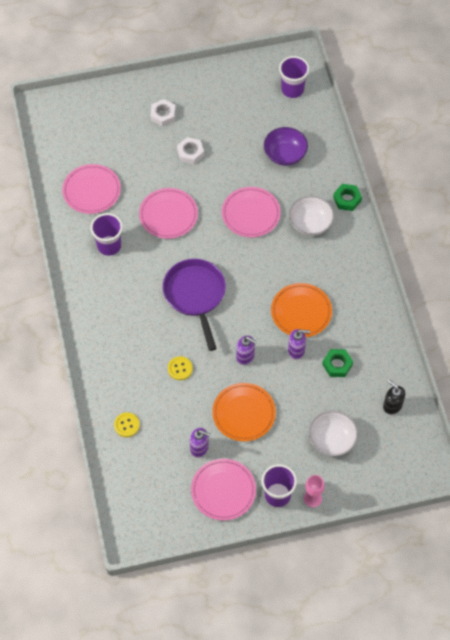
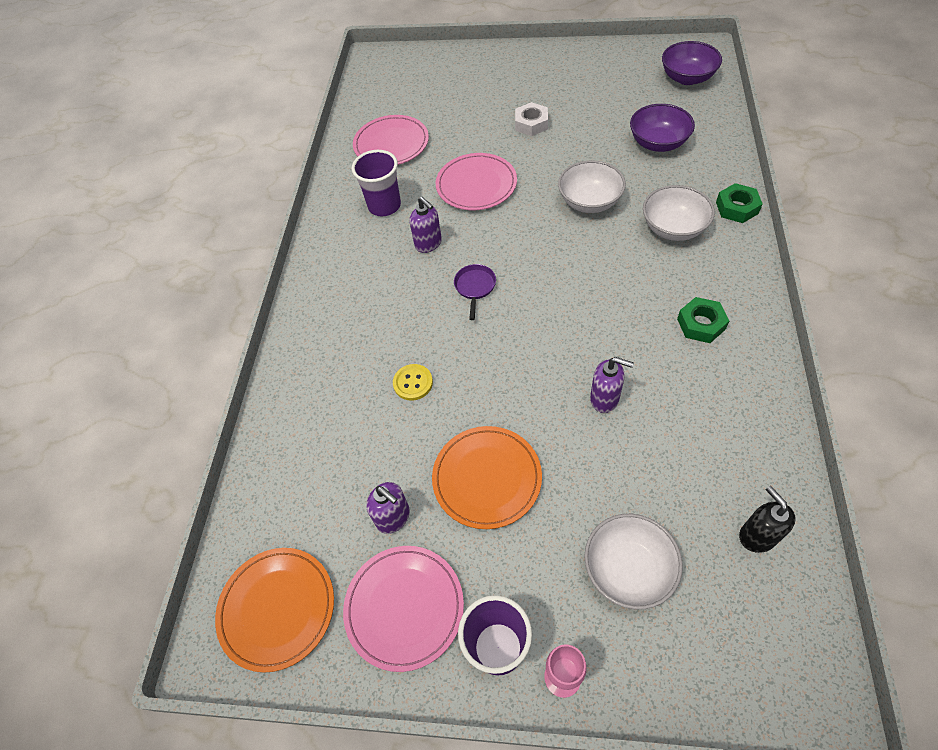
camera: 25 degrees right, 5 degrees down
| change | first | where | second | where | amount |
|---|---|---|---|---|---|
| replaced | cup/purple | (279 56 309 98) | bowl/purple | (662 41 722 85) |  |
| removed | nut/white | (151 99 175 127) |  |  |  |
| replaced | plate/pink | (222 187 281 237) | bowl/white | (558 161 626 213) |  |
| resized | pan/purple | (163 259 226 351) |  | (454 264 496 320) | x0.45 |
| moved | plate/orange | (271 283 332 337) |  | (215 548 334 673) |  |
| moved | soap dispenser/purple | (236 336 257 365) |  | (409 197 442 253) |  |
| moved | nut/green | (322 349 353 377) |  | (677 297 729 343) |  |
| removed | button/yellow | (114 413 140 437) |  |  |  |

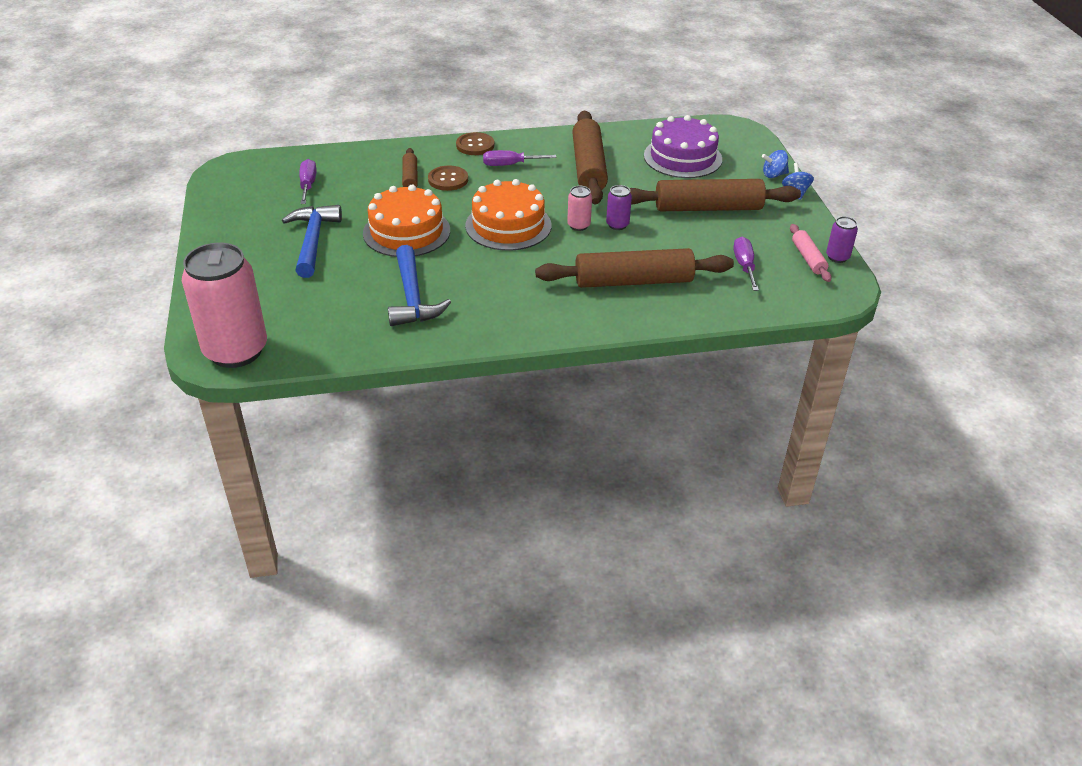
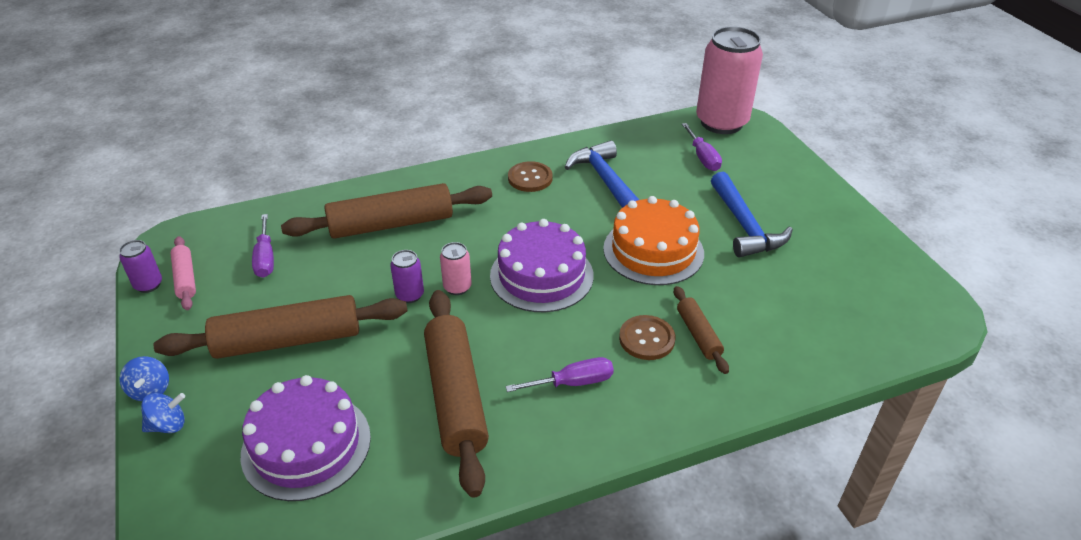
camera: 170 degrees right, 0 degrees up
| change | first | where | second | where | amount |
|---|---|---|---|---|---|
| moved | button/brown | (456 132 494 155) |  | (508 161 553 192) |  |
| moved | screwdriver/purple | (299 159 317 204) |  | (682 123 722 171) |  |
| recoloured | cake/orange | (465 179 552 251) | cake/purple | (490 219 594 312) |  |

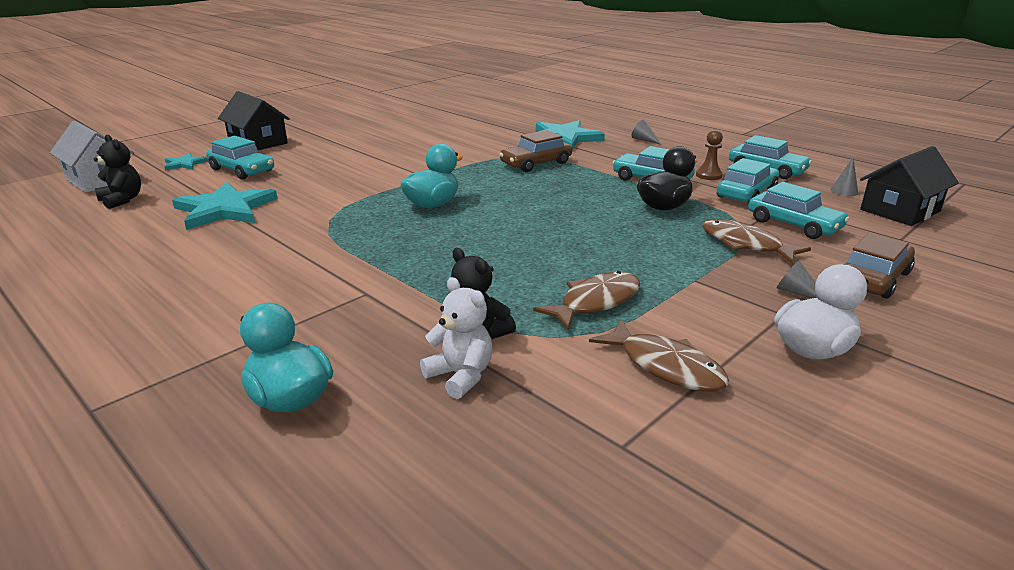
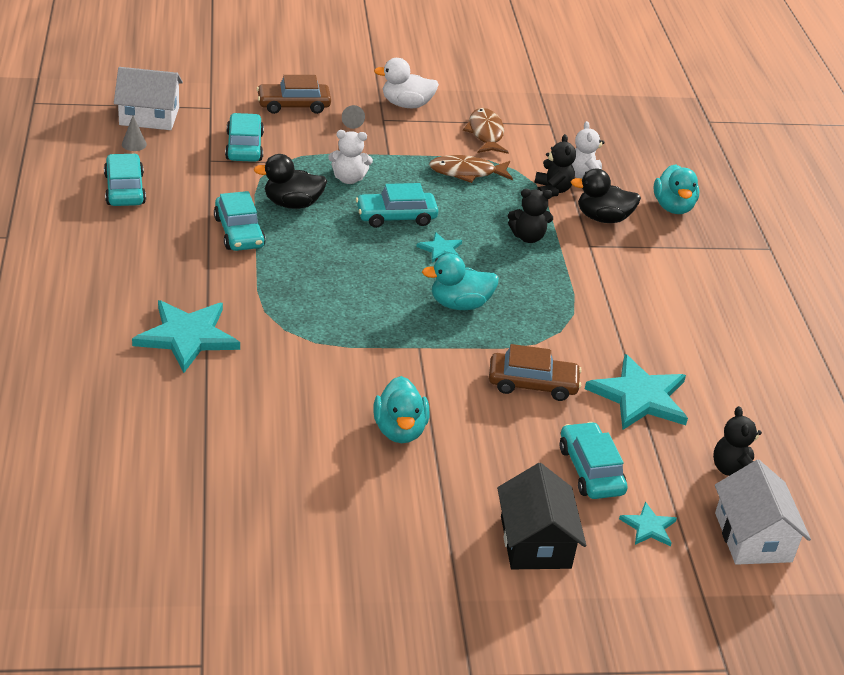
camera: 145 degrees left, 10 degrees up
| change | first | where | second | where | amount |
|---|---|---|---|---|---|
| removed | cone/grey | (631 120 661 144) |  |  |  |
| moved | car/brown | (499 130 572 172) |  | (489 344 582 401) |  |
| removed | pawn/brown | (696 130 723 180) |  |  |  |
| recoloured | house/black | (860 146 959 226) | house/white | (114 67 183 130) |  |
| moved | car/turquoise | (717 158 779 204) |  | (356 183 438 228) |  |
| removed | fish/brown | (702 219 811 264) |  |  |  |
| added |  |  | teddy bear/white | (328 130 373 184) |  |
| added |  |  | duck/black | (571 168 641 223) |  |
| added |  |  | teddy bear/black | (508 189 553 243) |  |
| added |  |  | star/turquoise | (416 232 462 263) |  |
| added |  |  | duck/turquoise | (373 376 429 443) |  |

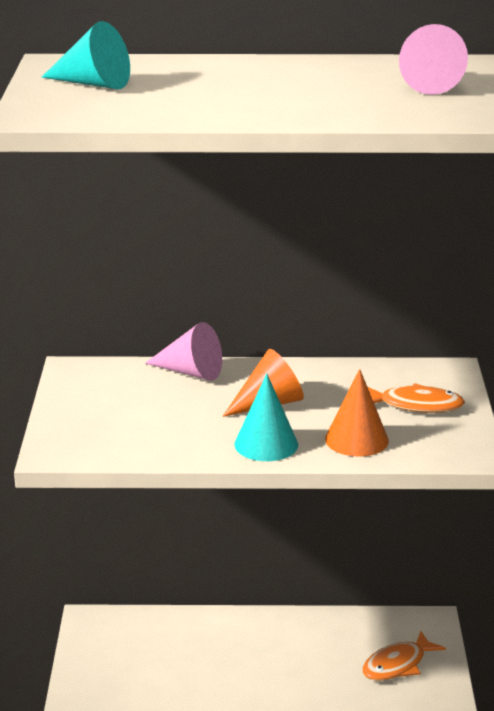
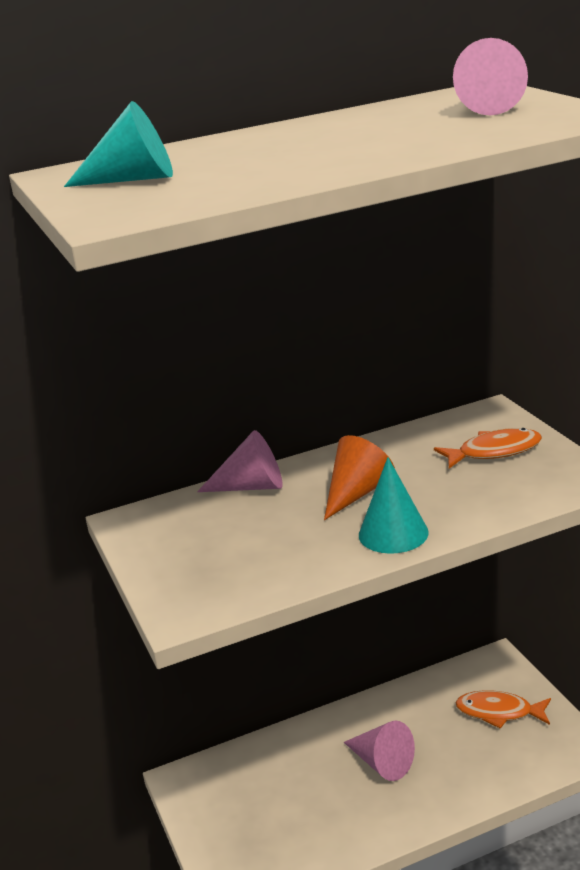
camera: 20 degrees left, 0 degrees up
| change | first | where | second | where | amount |
|---|---|---|---|---|---|
| removed | cone/orange | (325 369 389 457) |  |  |  |
| turned | fish/orange | (362 631 446 681) |  | (455 690 551 729) | 75 degrees clockwise |
| added |  |  | cone/pink | (344 721 415 781) |  |

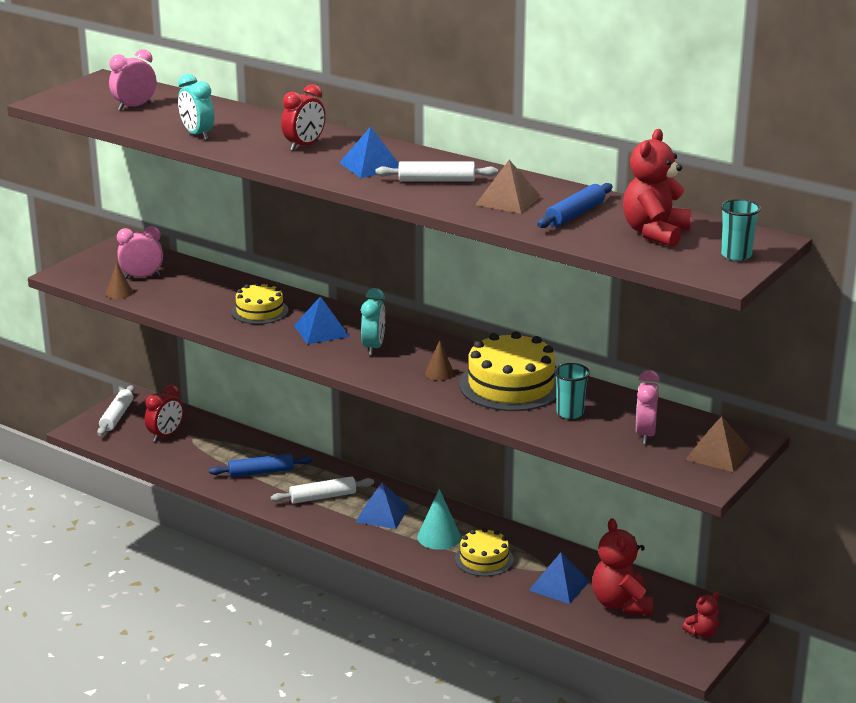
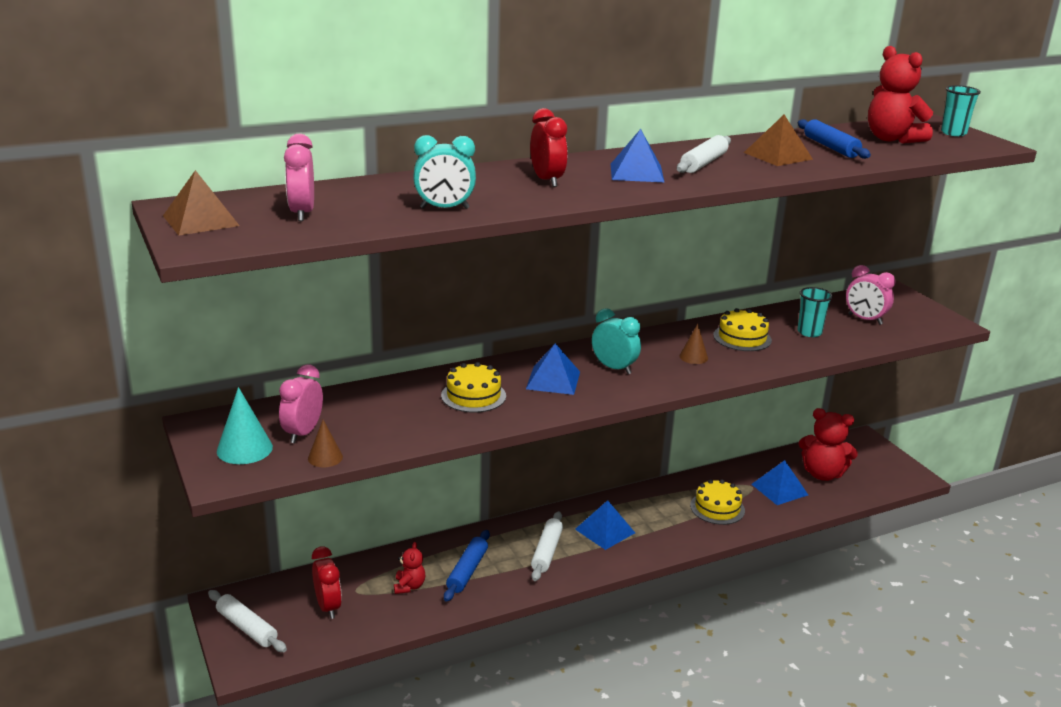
camera: 60 degrees left, 0 degrees up
| change | first | where | second | where | amount |
|---|---|---|---|---|---|
| resized | cake/yellow | (459 331 557 411) |  | (713 308 772 351) | x0.59 |
| moved | pyramid/brown | (685 416 750 472) |  | (163 170 240 236) |  |
| moved | cone/turquoise | (417 489 461 550) |  | (217 387 273 464) |  |
| moved | teddy bear/red | (682 592 719 638) |  | (394 542 425 594) |  |

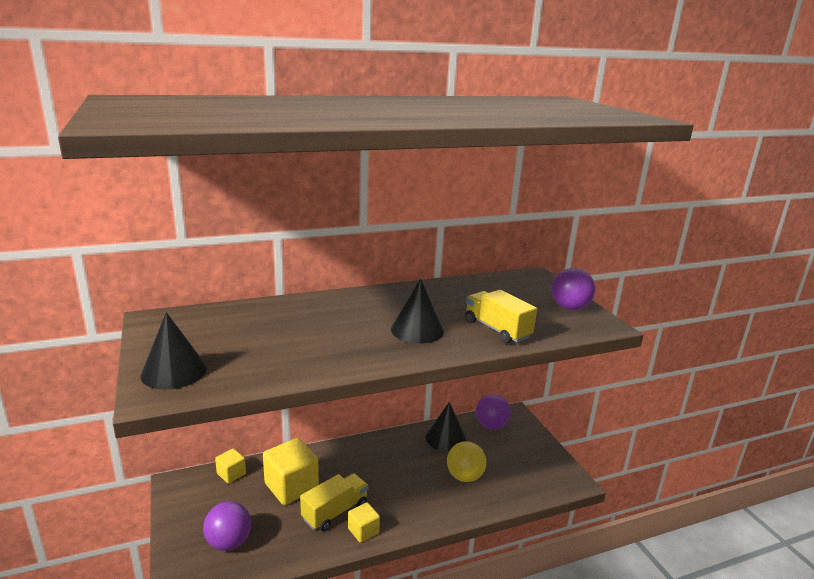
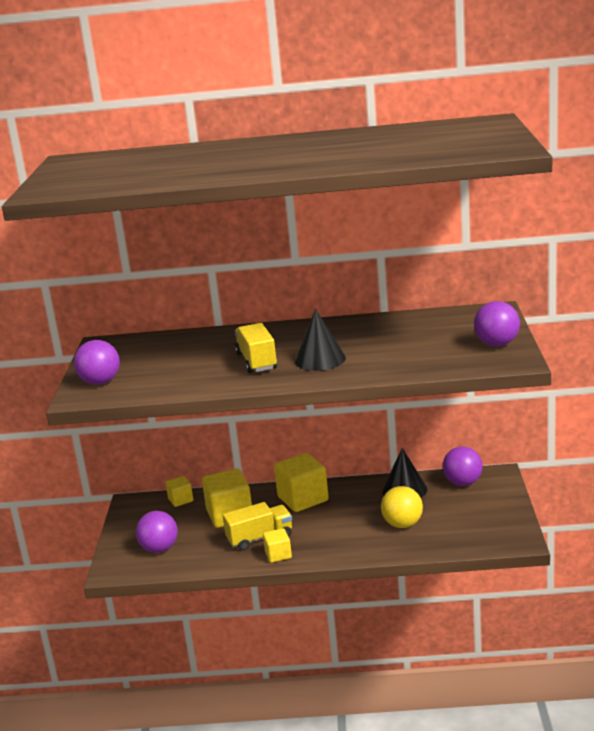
camera: 25 degrees right, 0 degrees up
| change | first | where | second | where | amount |
|---|---|---|---|---|---|
| moved | truck/yellow | (465 290 537 343) |  | (235 323 277 373) |  |
| replaced | cone/black | (141 312 207 389) | ball/purple | (74 340 120 385) |  |
| added |  |  | cube/yellow | (274 453 329 512) |  |

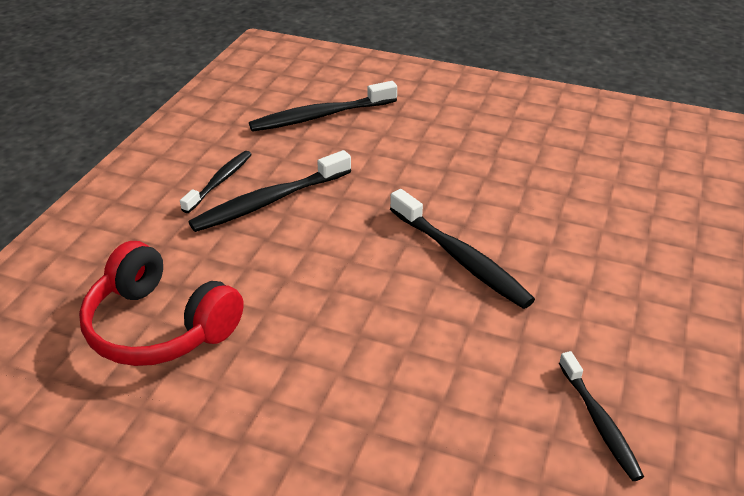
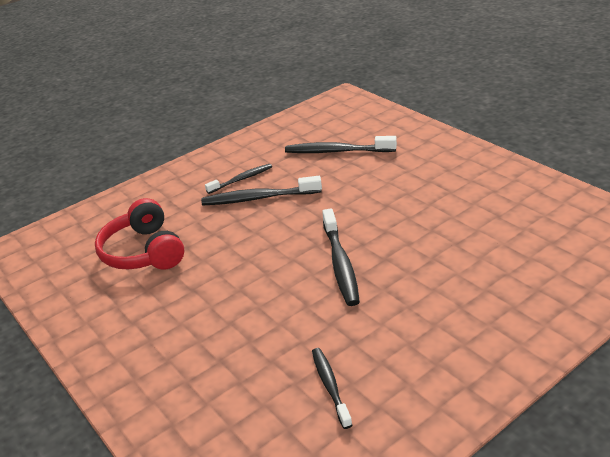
camera: 35 degrees right, 5 degrees down
| change | first | where | second | where | amount |
|---|---|---|---|---|---|
| turned | toothbrush/black | (559 351 644 481) |  | (312 348 352 429) | 150 degrees clockwise |

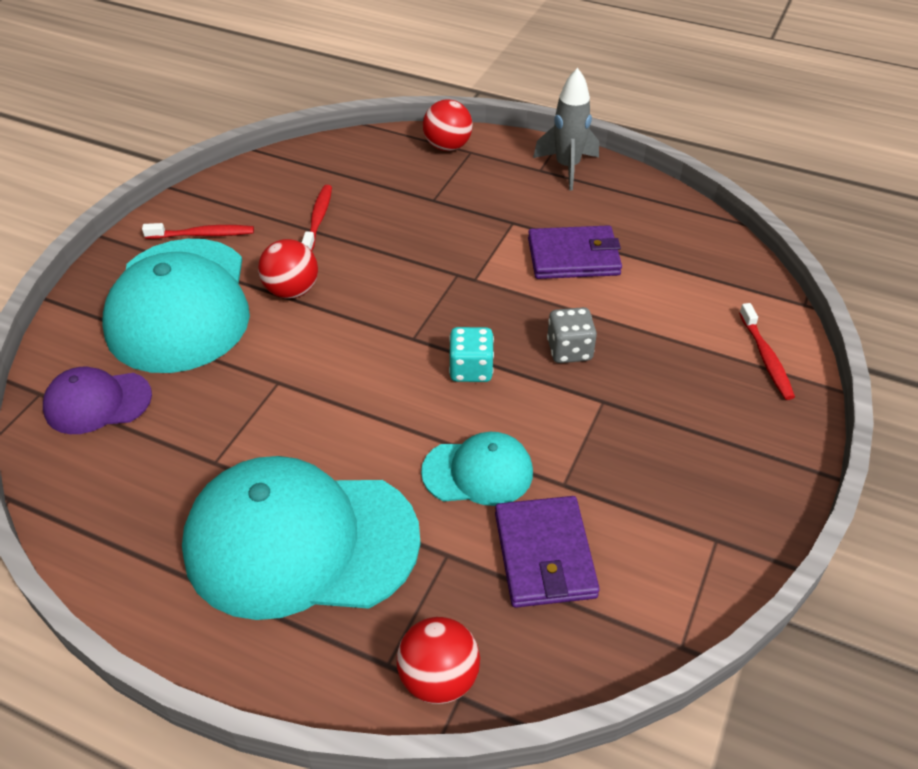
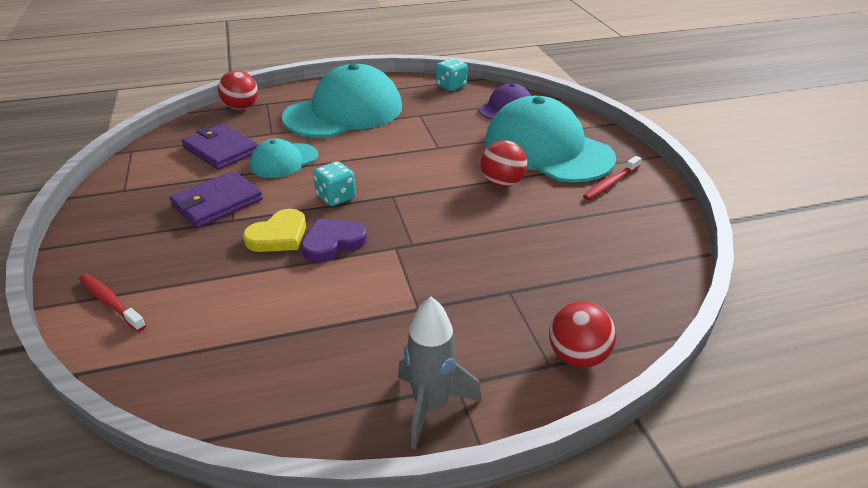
camera: 140 degrees right, 10 degrees down
| change | first | where | second | where | amount |
|---|---|---|---|---|---|
| removed | toothbrush/red | (302 185 332 251) |  |  |  |
| moved | wallet/purple | (528 225 622 279) |  | (169 171 263 228) |  |
| replaced | dice/grey | (547 307 597 363) | heart/yellow | (243 209 306 252) |  |
| added |  |  | dice/turquoise | (436 58 468 91) |  |
| added |  |  | heart/purple | (301 219 367 263) |  |

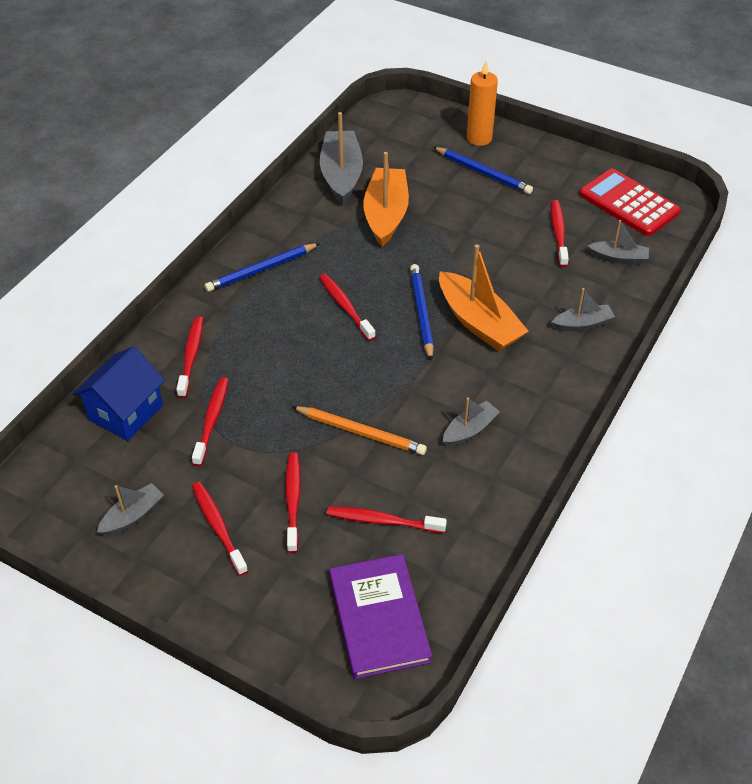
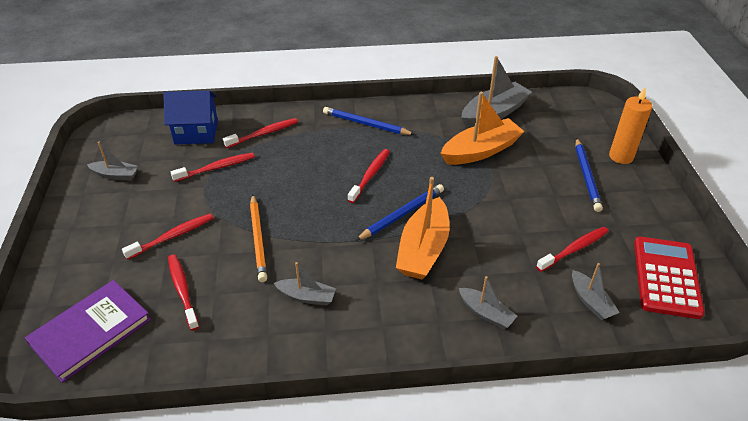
camera: 55 degrees right, 5 degrees down
| change | first | where | second | where | amount |
|---|---|---|---|---|---|
| removed | toothbrush/red | (192 482 248 576) |  |  |  |

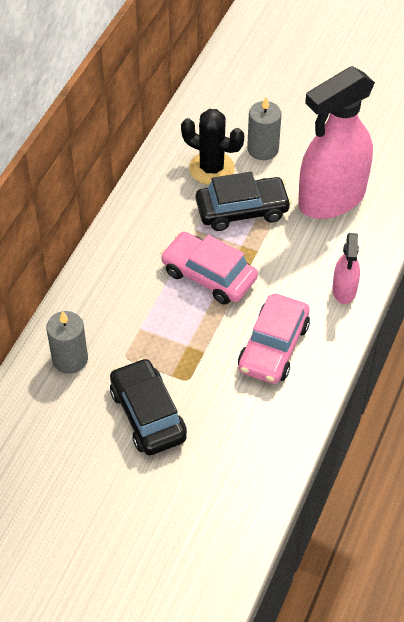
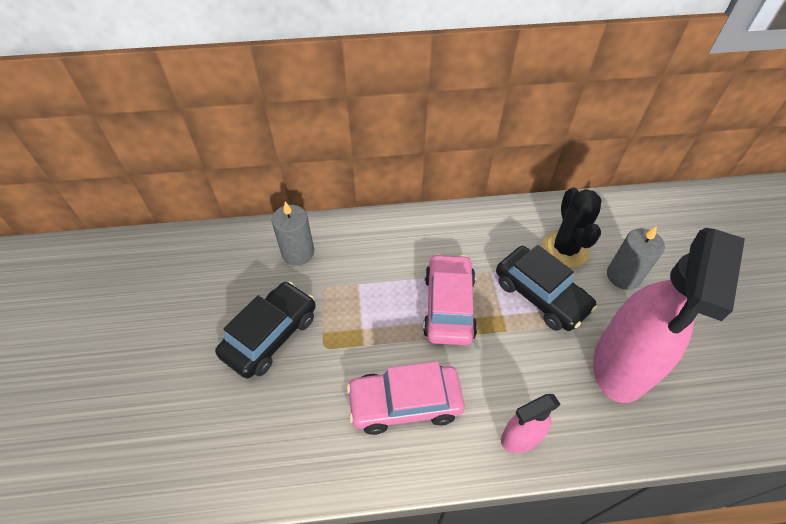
camera: 60 degrees right, 0 degrees up
| change | first | where | second | where | amount |
|---|---|---|---|---|---|
| turned | spray bottle/pink | (298 66 375 219) |  | (593 228 745 403) | 90 degrees counterclockwise |

